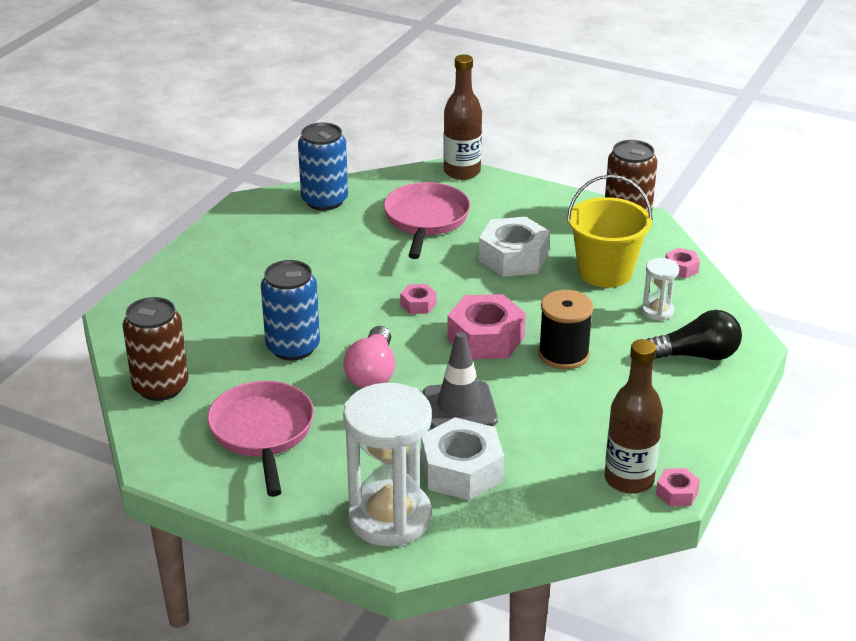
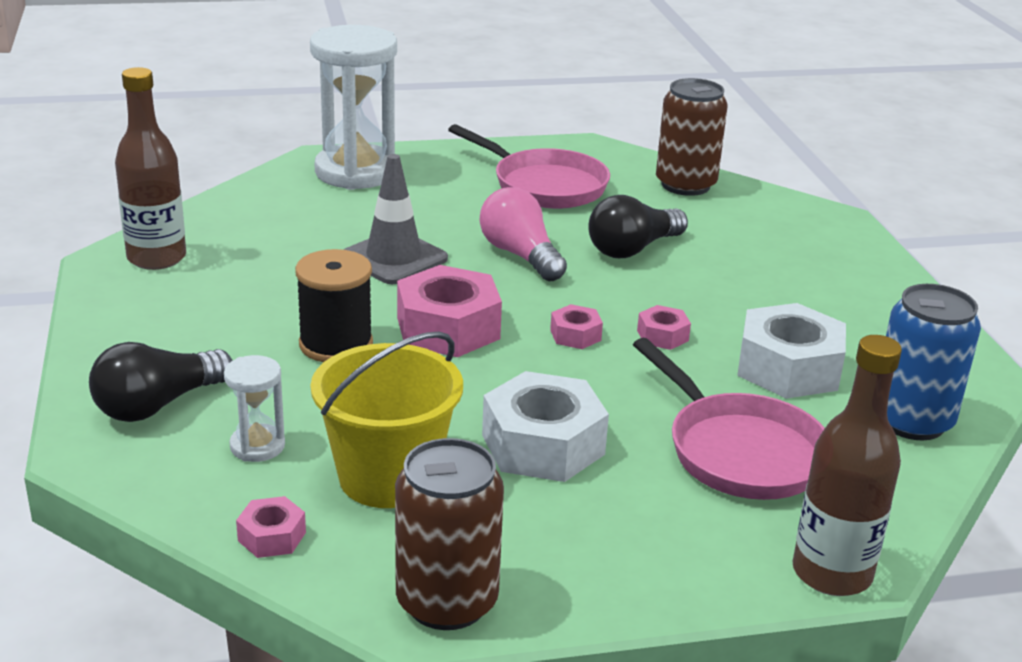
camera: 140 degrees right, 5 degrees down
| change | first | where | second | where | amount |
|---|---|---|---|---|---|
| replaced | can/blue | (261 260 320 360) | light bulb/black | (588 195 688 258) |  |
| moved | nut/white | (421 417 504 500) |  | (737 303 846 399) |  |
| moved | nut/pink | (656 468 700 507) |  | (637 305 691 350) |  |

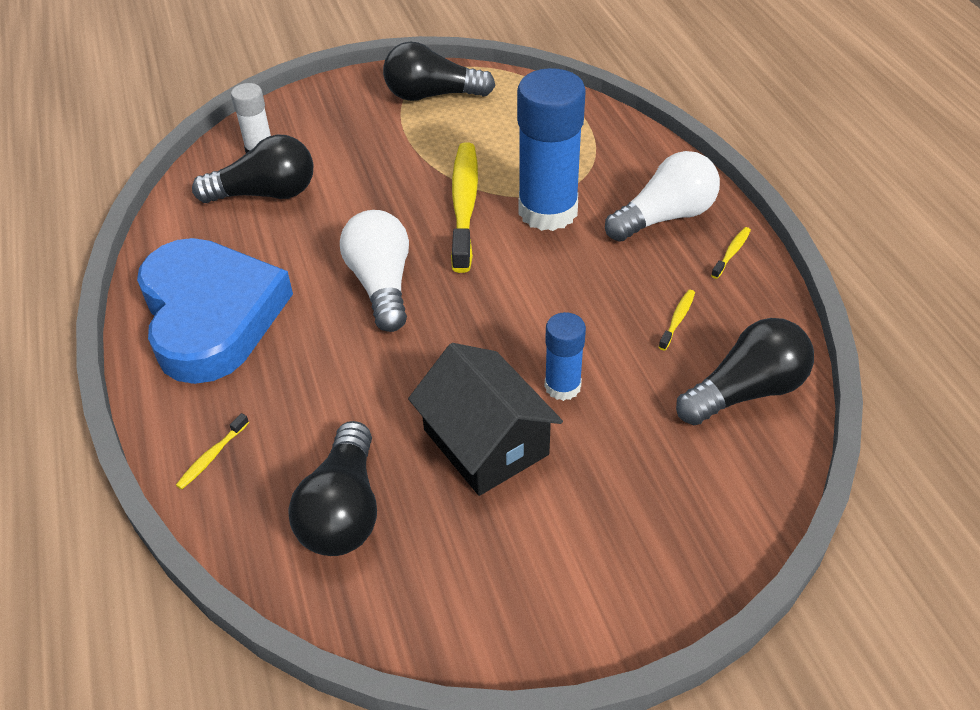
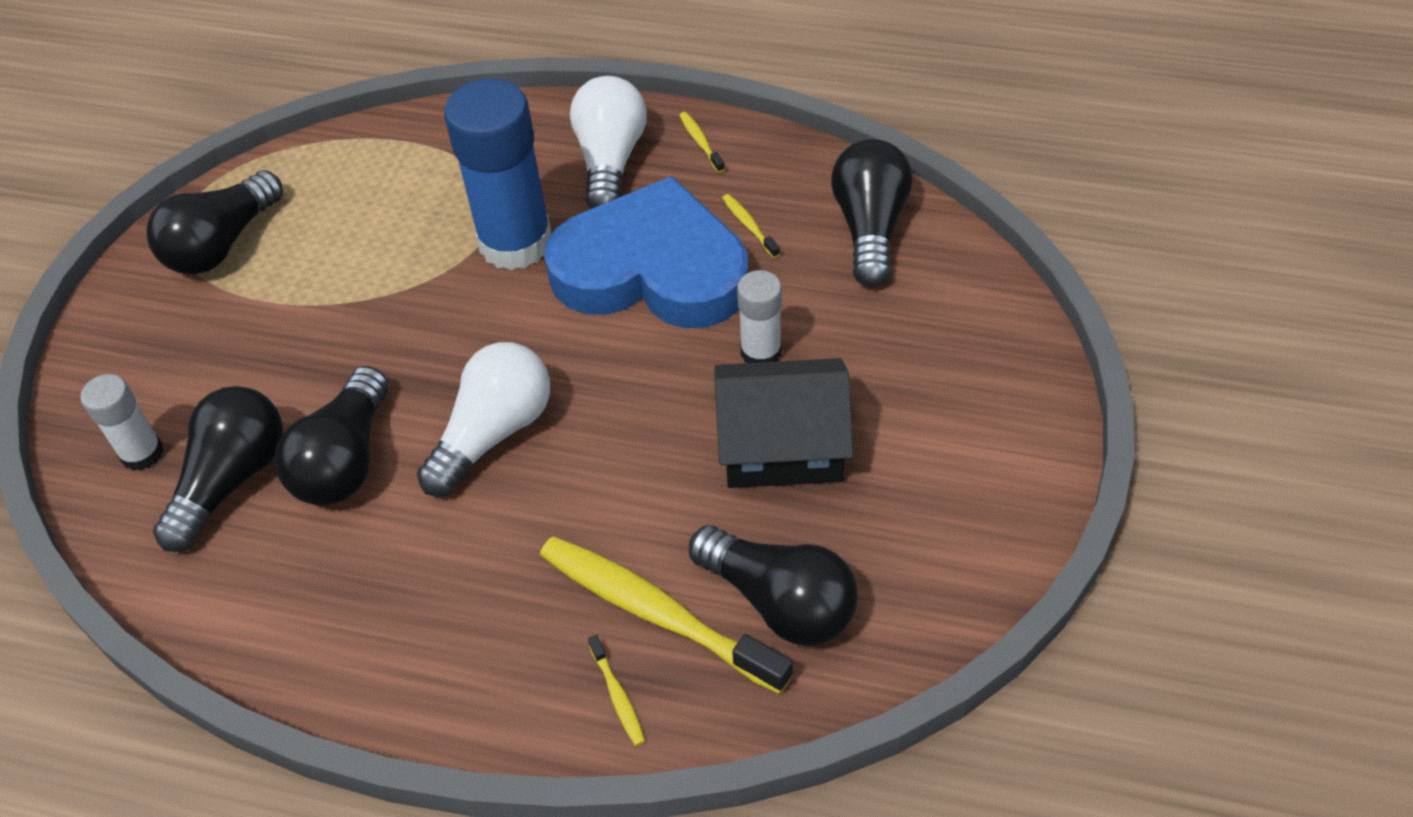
camera: 55 degrees left, 5 degrees up
| change | first | where | second | where | amount |
|---|---|---|---|---|---|
| moved | toothbrush/yellow | (451 142 478 273) |  | (540 536 793 694) |  |
| turned | light bulb/white | (340 210 409 332) |  | (417 342 550 497) | 105 degrees clockwise |
| moved | heart/blue | (137 238 293 384) |  | (544 176 748 328) |  |
| recoloured | glue stick/blue | (545 312 586 401) | glue stick/white | (737 270 782 363) |  |
| added |  |  | light bulb/black | (274 366 388 506) |  |

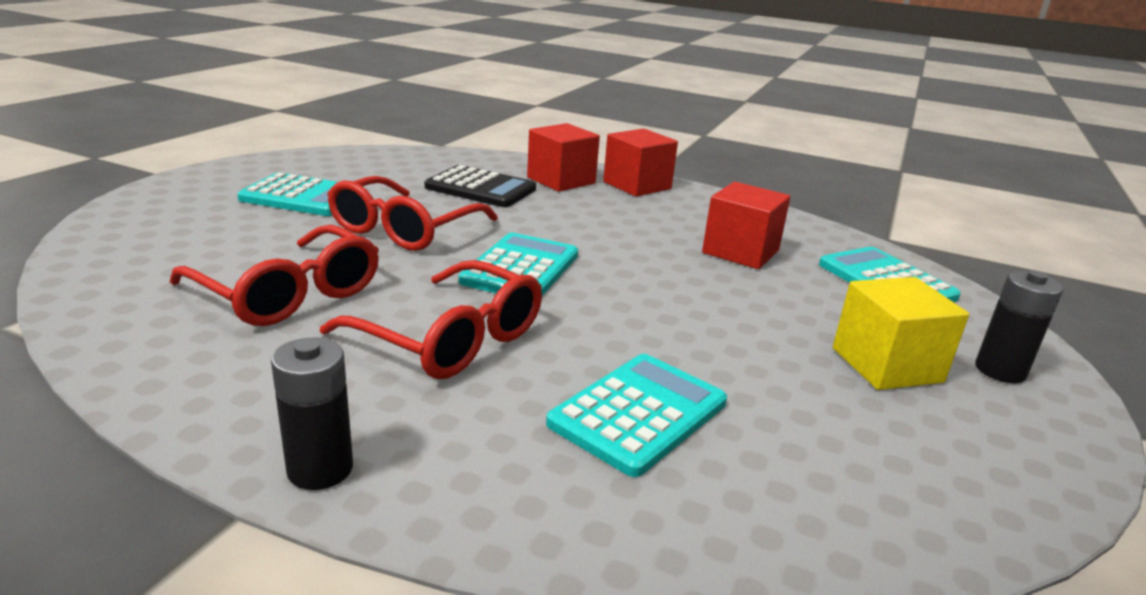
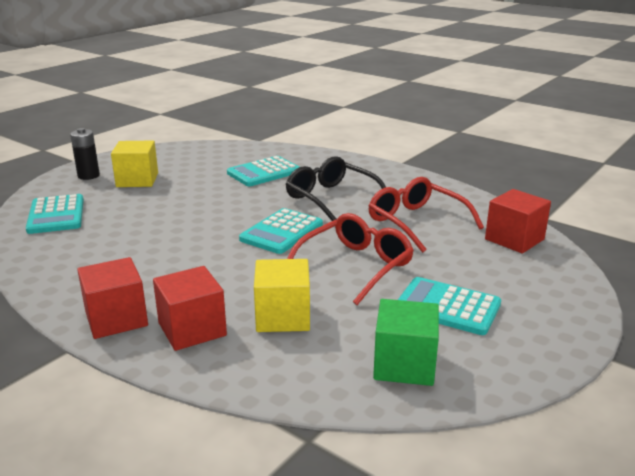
camera: 165 degrees left, 0 degrees up
| change | first | where | second | where | amount |
|---|---|---|---|---|---|
| replaced | calculator/black | (425 165 536 207) | cube/yellow | (254 259 310 332) |  |
| moved | cube/red | (702 182 791 269) |  | (485 189 551 253) |  |
| recoloured | glasses/red | (320 260 542 379) | glasses/black | (286 156 386 221) |  |
| removed | battery/black | (271 337 353 490) |  |  |  |
| added |  |  | cube/green | (373 299 439 386) |  |

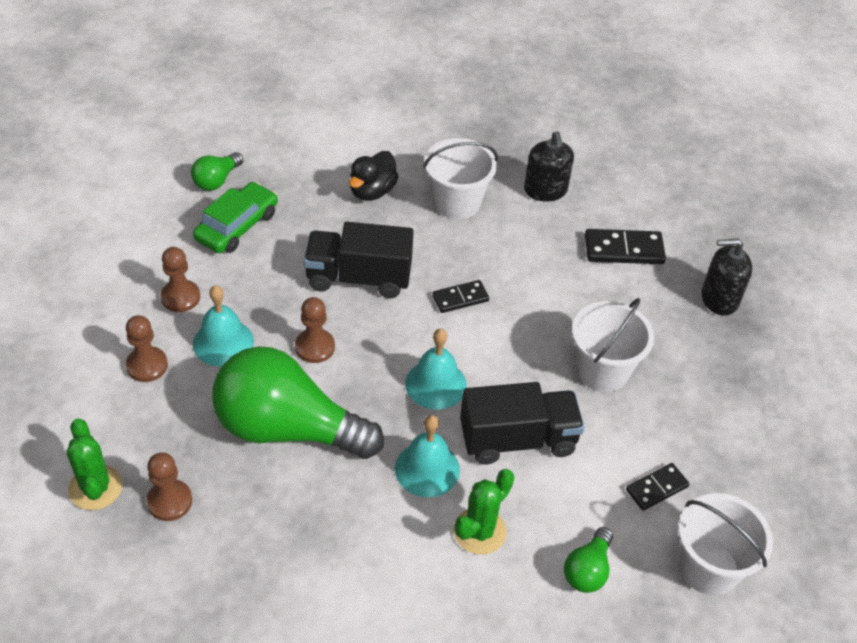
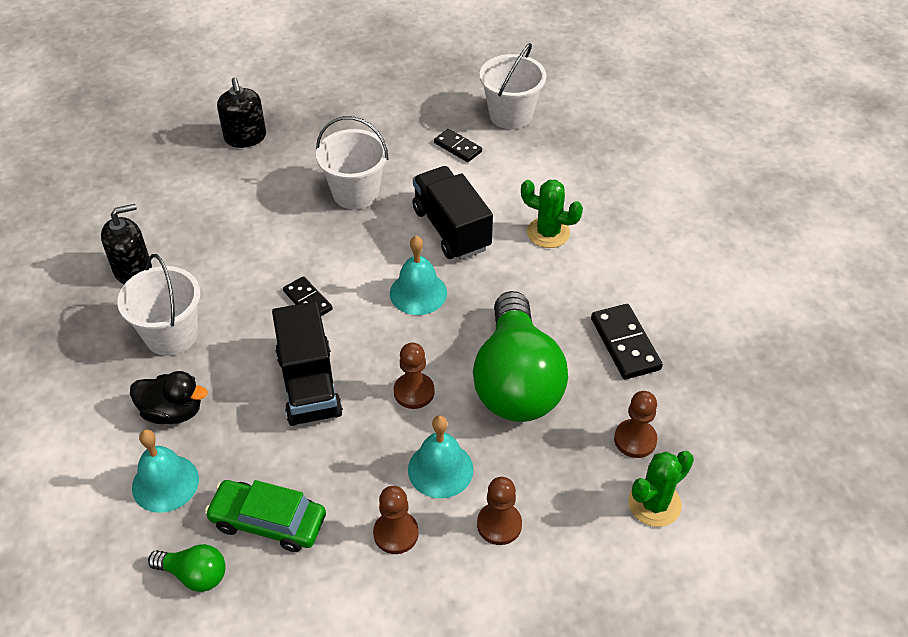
camera: 105 degrees left, 0 degrees up
| change | first | where | second | where | amount |
|---|---|---|---|---|---|
| moved | domino/black | (585 229 666 264) |  | (591 304 663 380) |  |
| moved | bell/turquoise | (395 415 460 497) |  | (132 430 199 513) |  |
| removed | light bulb/green | (564 527 613 593) |  |  |  |

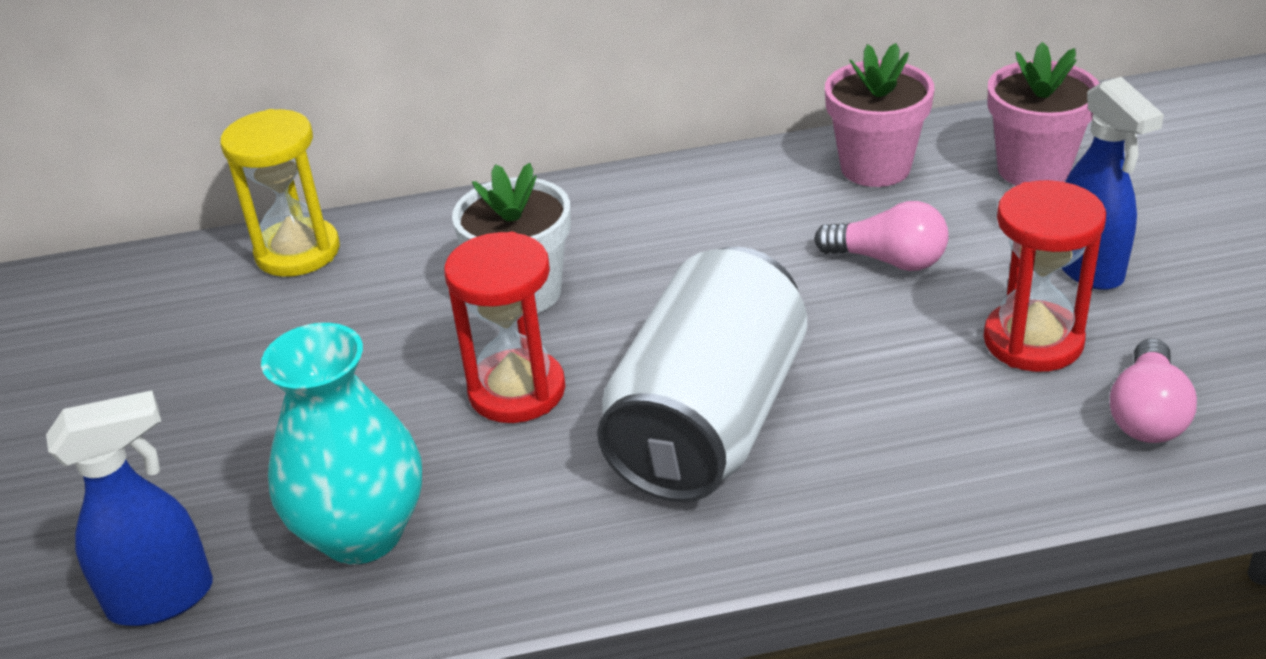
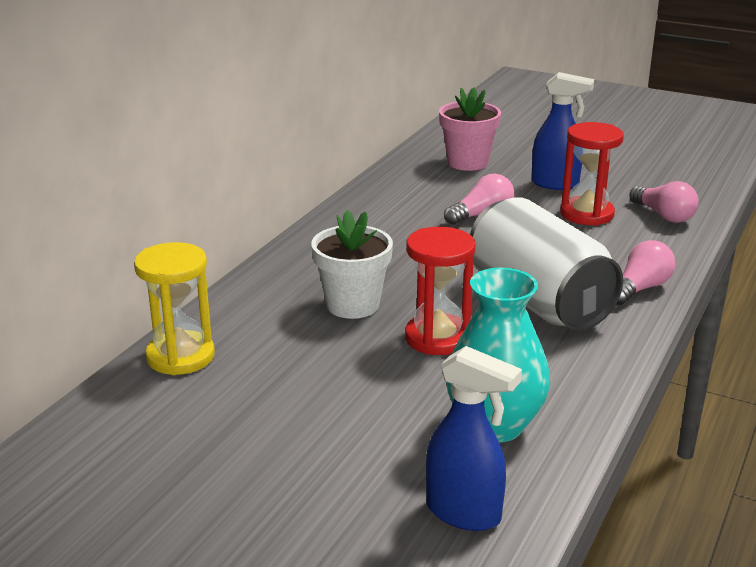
camera: 55 degrees left, 10 degrees down
| change | first | where | second | where | amount |
|---|---|---|---|---|---|
| removed | flower pot/pink | (825 43 934 187) |  |  |  |
| turned | spray bottle/blue | (46 390 213 626) |  | (426 346 522 531) | 105 degrees clockwise |
| added |  |  | light bulb/pink | (616 240 675 305) |  |

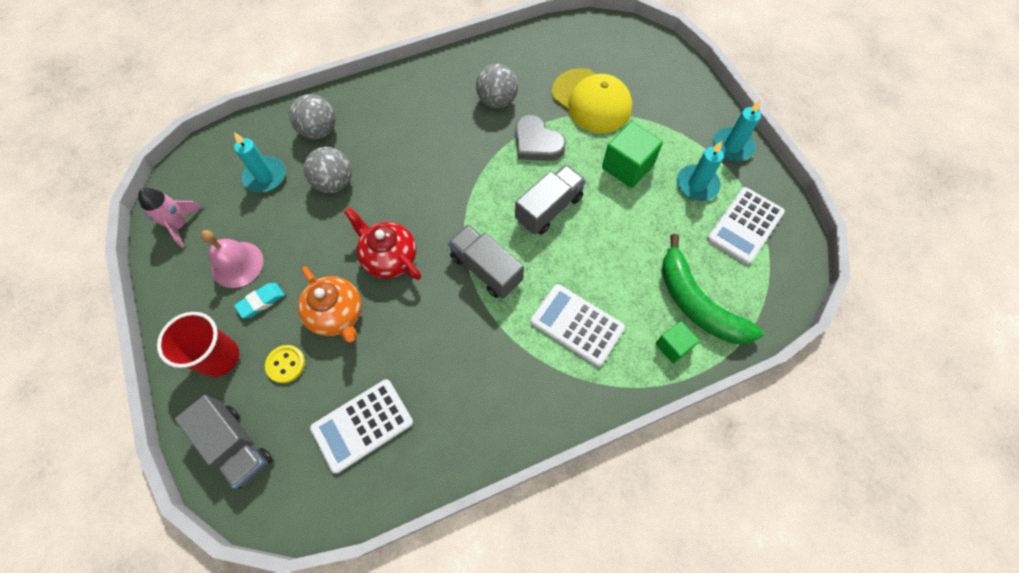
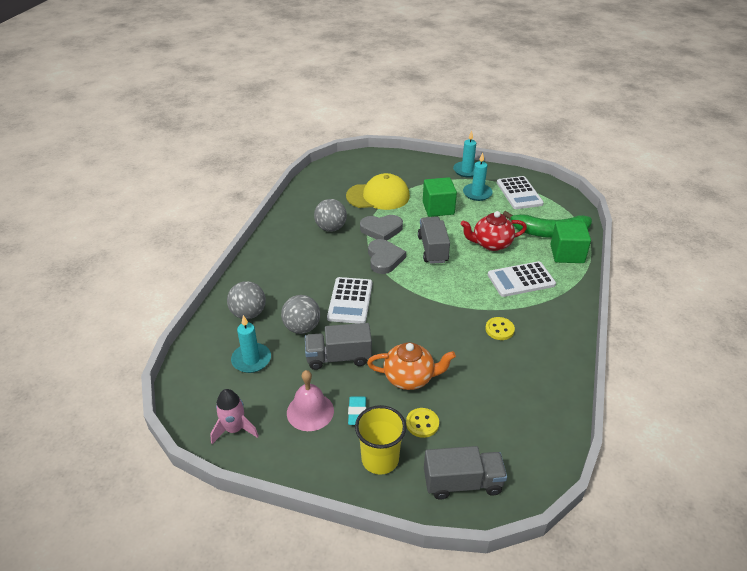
camera: 50 degrees left, 25 degrees down
| change | first | where | second | where | amount |
|---|---|---|---|---|---|
| moved | teapot/red | (344 207 421 280) |  | (461 211 527 251) |  |
| moved | truck/grey | (448 224 524 298) |  | (305 323 372 370) |  |
| recoloured | cup/red | (157 312 239 377) | cup/yellow | (355 405 406 475) |  |
| resized | cube/green | (655 321 700 363) |  | (550 221 591 263) | x1.67 |
| moved | calculator/white | (310 379 413 474) |  | (327 277 372 324) |  |
| added |  |  | heart/grey | (368 239 406 274) |  |
| added |  |  | button/yellow | (485 317 515 340) |  |

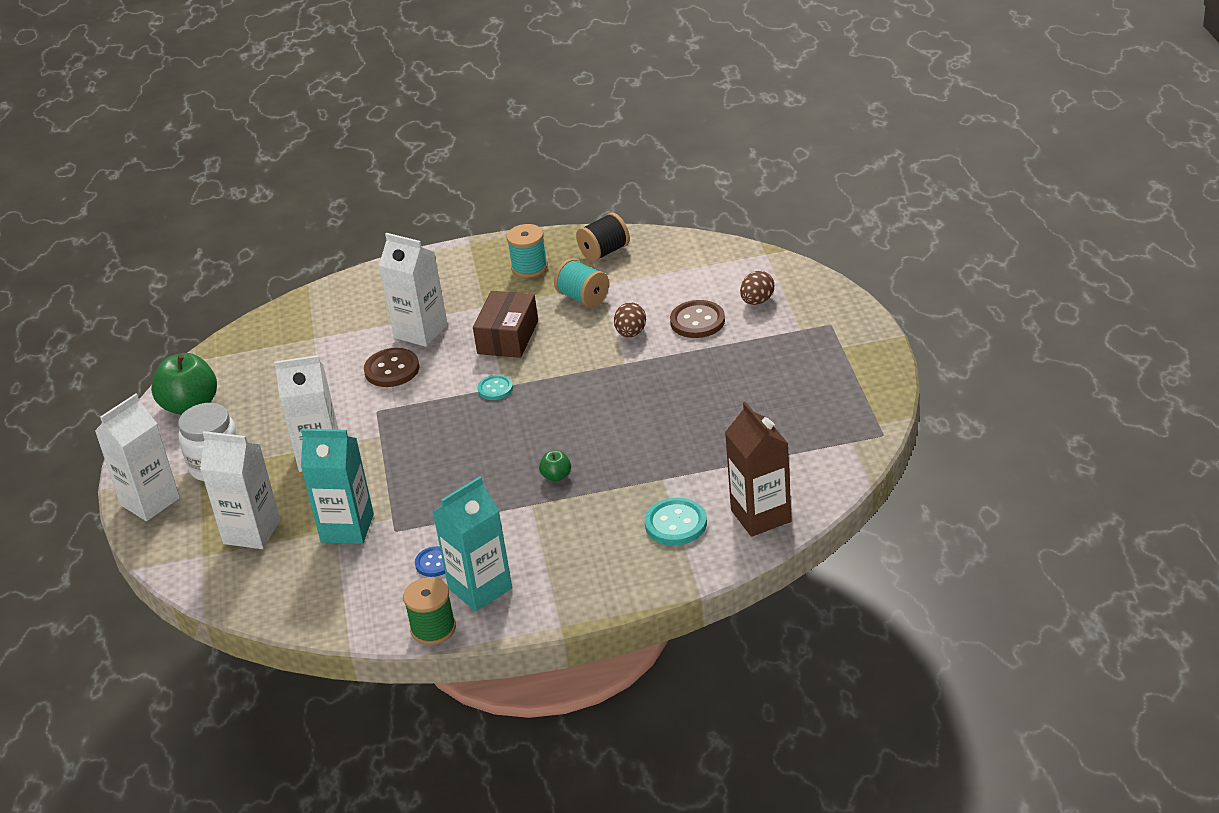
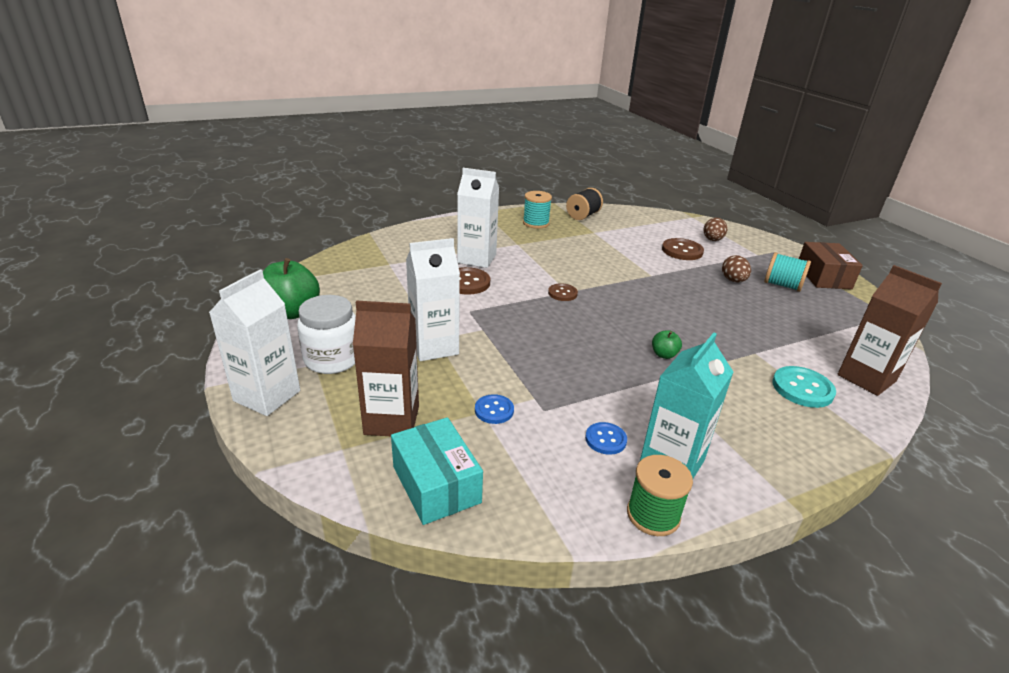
camera: 20 degrees left, 5 degrees down
| change | first | where | second | where | amount |
|---|---|---|---|---|---|
| moved | spool/turquoise | (554 259 609 308) |  | (764 252 811 292) |  |
| moved | box/brown | (473 291 538 358) |  | (799 242 863 289) |  |
| moved | egg/brown | (614 302 646 337) |  | (722 255 751 283) |  |
| recoloured | button/turquoise | (478 375 513 400) | button/brown | (548 283 578 301) |  |
| replaced | carton/turquoise | (301 429 374 544) | button/blue | (475 394 514 424) |  |
| recoloured | carton/white | (200 431 280 549) | carton/brown | (353 301 419 436) |  |
| added |  |  | box/turquoise | (391 417 483 525) |  |

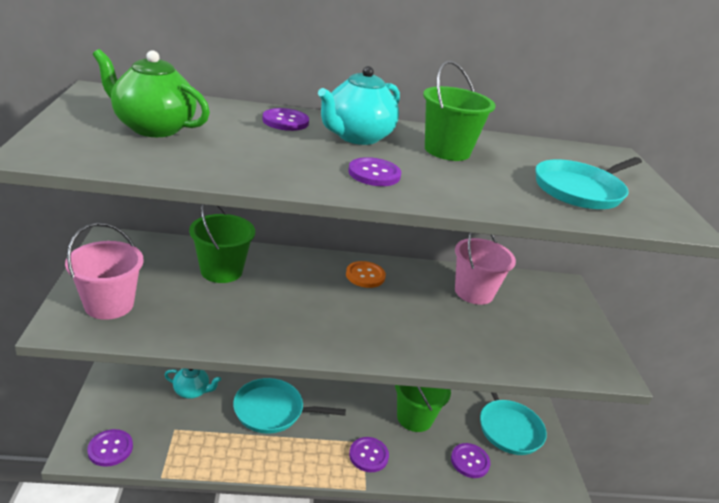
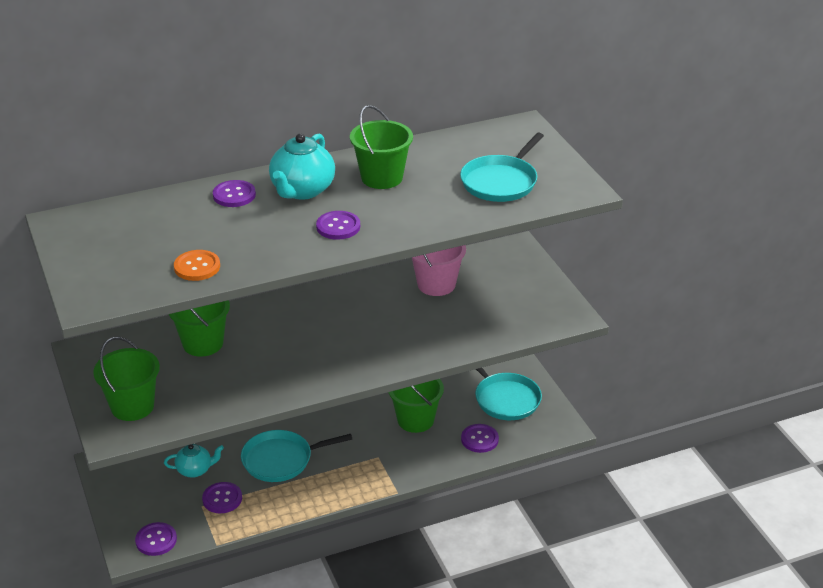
camera: 15 degrees left, 5 degrees up
| change | first | where | second | where | amount |
|---|---|---|---|---|---|
| removed | teapot/green | (93 49 210 137) |  |  |  |
| recoloured | bucket/pink | (65 223 144 320) | bucket/green | (93 337 160 421) |  |
| moved | button/orange | (346 261 386 288) |  | (174 250 220 281) |  |
| moved | button/purple | (349 437 389 472) |  | (202 482 242 513) |  |

